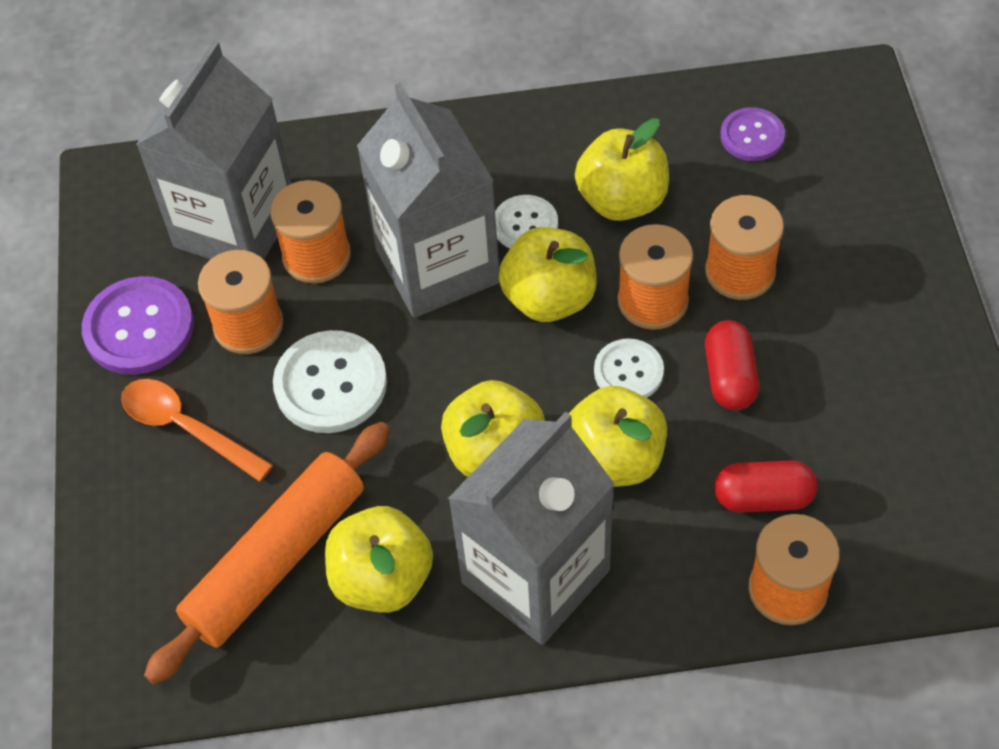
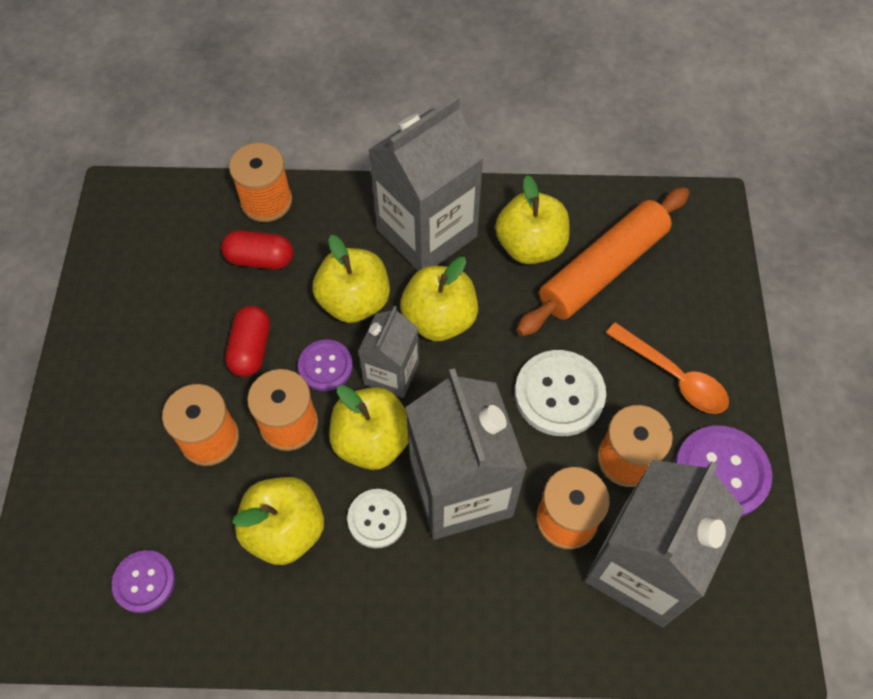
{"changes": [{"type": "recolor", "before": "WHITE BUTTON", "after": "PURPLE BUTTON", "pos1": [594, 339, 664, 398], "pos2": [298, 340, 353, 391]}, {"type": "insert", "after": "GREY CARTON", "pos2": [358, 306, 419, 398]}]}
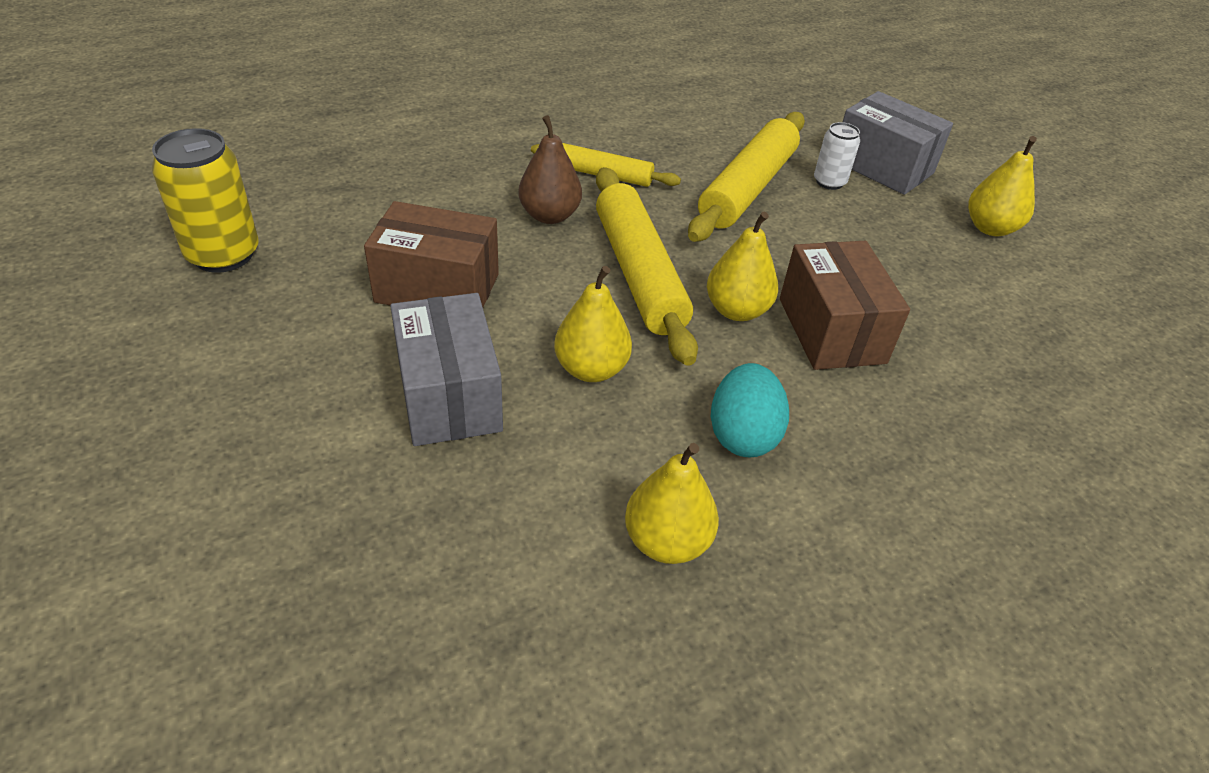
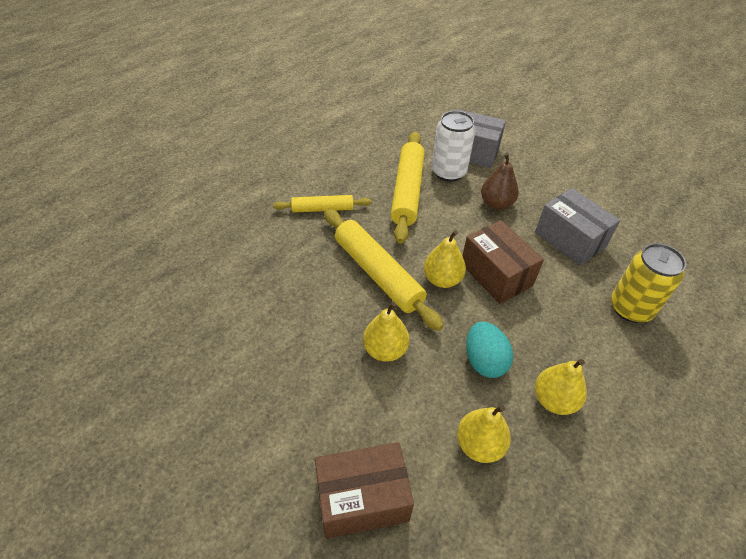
{"changes": [{"type": "move", "before": "BROWN BOX", "pos1": [364, 201, 499, 307], "pos2": [315, 442, 414, 539]}, {"type": "resize", "before": "WHITE CAN", "pos1": [814, 122, 860, 190], "pos2": [432, 111, 476, 182], "scale": 1.77}, {"type": "move", "before": "BROWN PEAR", "pos1": [518, 115, 582, 224], "pos2": [481, 153, 519, 210]}, {"type": "move", "before": "GREY BOX", "pos1": [390, 293, 503, 446], "pos2": [535, 188, 620, 266]}, {"type": "move", "before": "YELLOW PEAR", "pos1": [968, 136, 1037, 236], "pos2": [535, 359, 587, 415]}, {"type": "move", "before": "YELLOW CAN", "pos1": [152, 128, 259, 273], "pos2": [611, 243, 686, 323]}]}
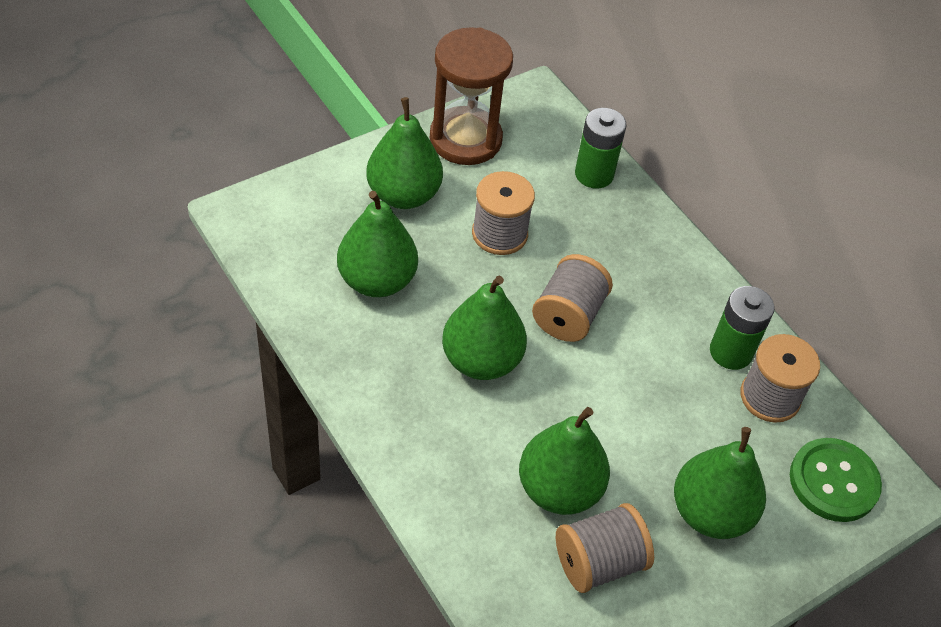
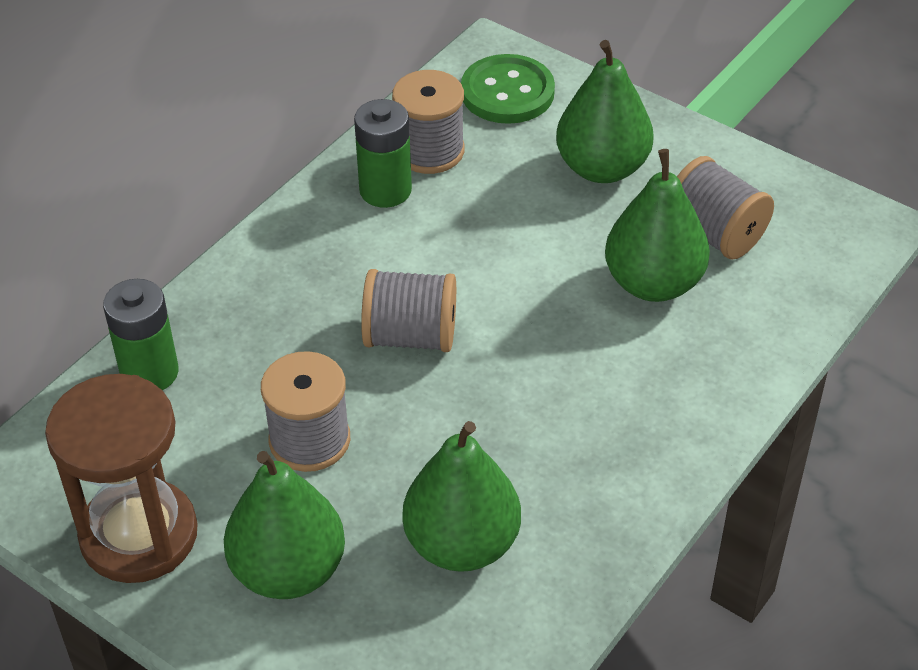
{"changes": [{"type": "delete", "before": "GREEN PEAR", "pos1": [442, 276, 527, 380]}]}
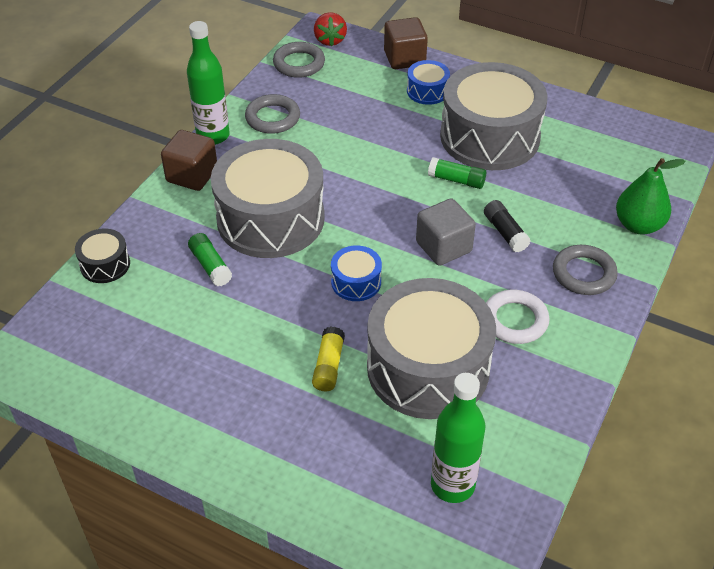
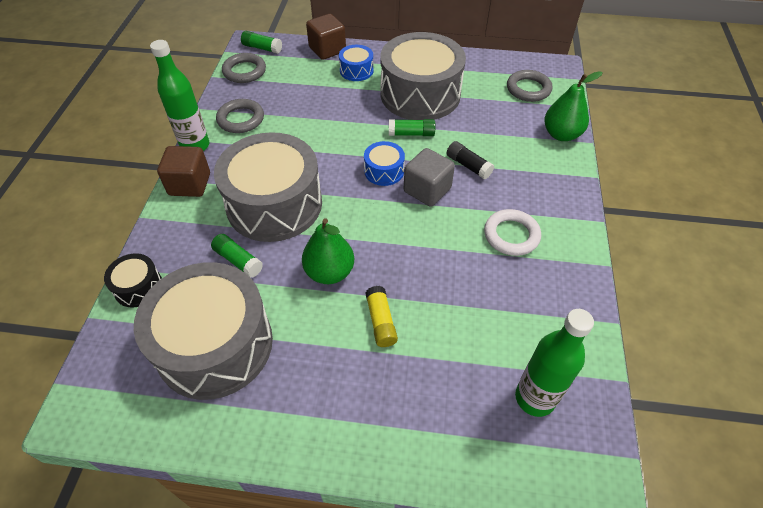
{"changes": [{"type": "move", "before": "GREY DRUM", "pos1": [367, 278, 496, 419], "pos2": [134, 262, 273, 400]}, {"type": "replace", "before": "RED STRAWBERRY", "after": "GREEN GLUE STICK", "pos1": [314, 12, 347, 46], "pos2": [241, 31, 282, 54]}, {"type": "insert", "after": "GREEN PEAR", "pos2": [302, 218, 354, 284]}, {"type": "move", "before": "BLUE DRUM", "pos1": [331, 245, 382, 301], "pos2": [364, 141, 405, 186]}, {"type": "move", "before": "GREY RING", "pos1": [553, 245, 618, 295], "pos2": [507, 70, 553, 102]}]}
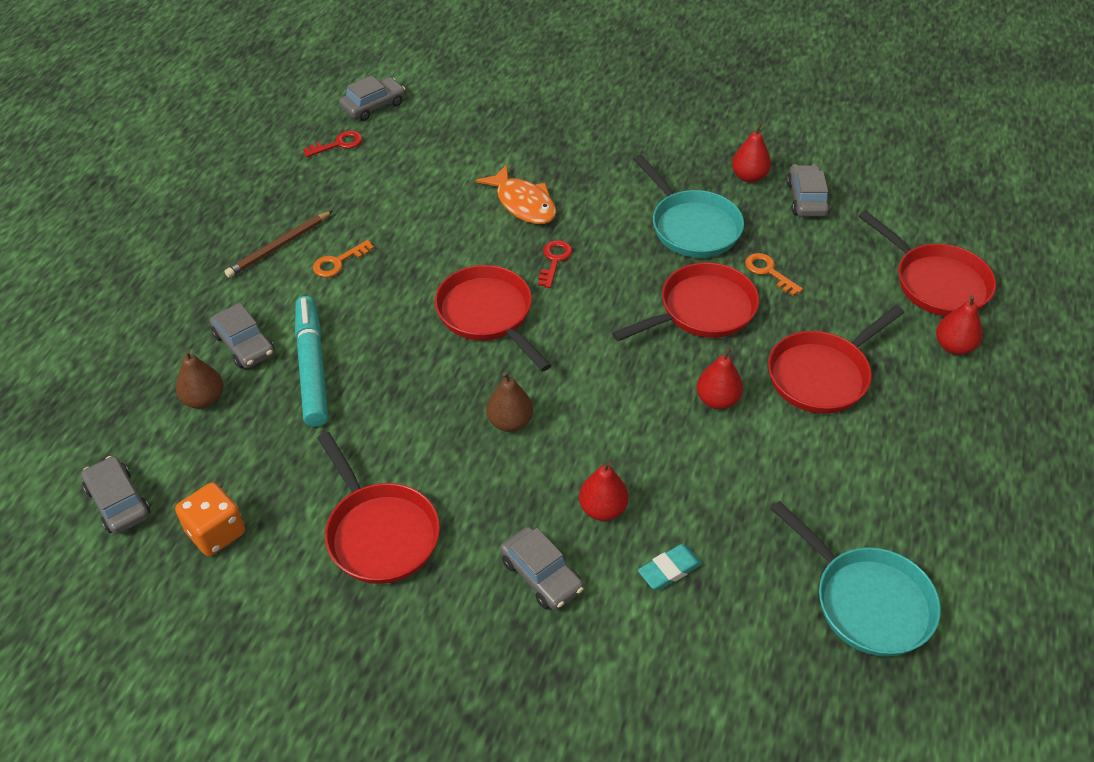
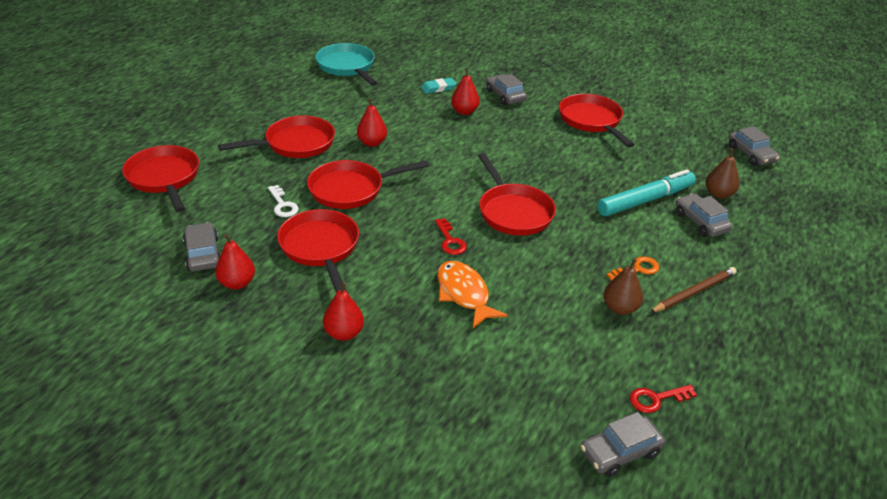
{"changes": [{"type": "rotate", "before": "GREY CAR", "pos1": [786, 165, 830, 217], "pos2": [183, 222, 220, 271], "turn": 150}, {"type": "recolor", "before": "ORANGE KEY", "after": "WHITE KEY", "pos1": [745, 253, 803, 296], "pos2": [268, 185, 299, 217]}, {"type": "recolor", "before": "TURQUOISE PAN", "after": "RED PAN", "pos1": [633, 155, 744, 258], "pos2": [277, 209, 359, 292]}, {"type": "move", "before": "RED PEAR", "pos1": [936, 295, 983, 355], "pos2": [323, 282, 364, 341]}, {"type": "rotate", "before": "RED KEY", "pos1": [538, 240, 572, 288], "pos2": [435, 218, 467, 255], "turn": -45}, {"type": "rotate", "before": "TURQUOISE MARKER", "pos1": [295, 296, 328, 427], "pos2": [597, 169, 696, 216], "turn": -120}, {"type": "move", "before": "BROWN PEAR", "pos1": [486, 372, 533, 432], "pos2": [604, 259, 643, 315]}, {"type": "delete", "before": "ORANGE DICE", "pos1": [175, 482, 245, 556]}]}
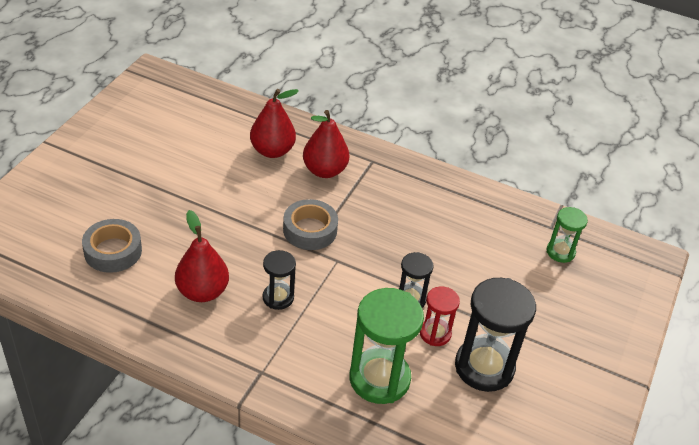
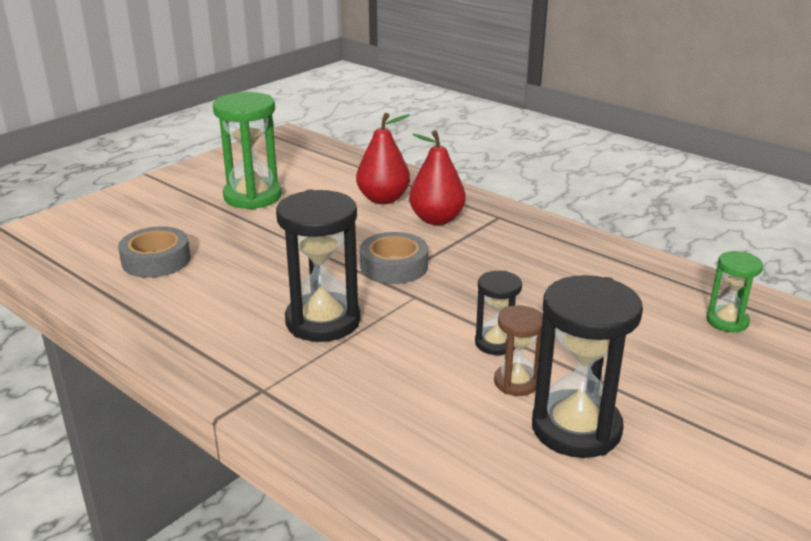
{"changes": [{"type": "move", "before": "GREEN HOURGLASS", "pos1": [349, 288, 424, 404], "pos2": [213, 92, 282, 209]}, {"type": "resize", "before": "BLACK HOURGLASS", "pos1": [263, 250, 296, 310], "pos2": [276, 190, 360, 342], "scale": 1.83}, {"type": "recolor", "before": "RED HOURGLASS", "after": "BROWN HOURGLASS", "pos1": [420, 287, 460, 346], "pos2": [494, 306, 543, 396]}, {"type": "delete", "before": "RED PEAR", "pos1": [175, 210, 229, 302]}]}
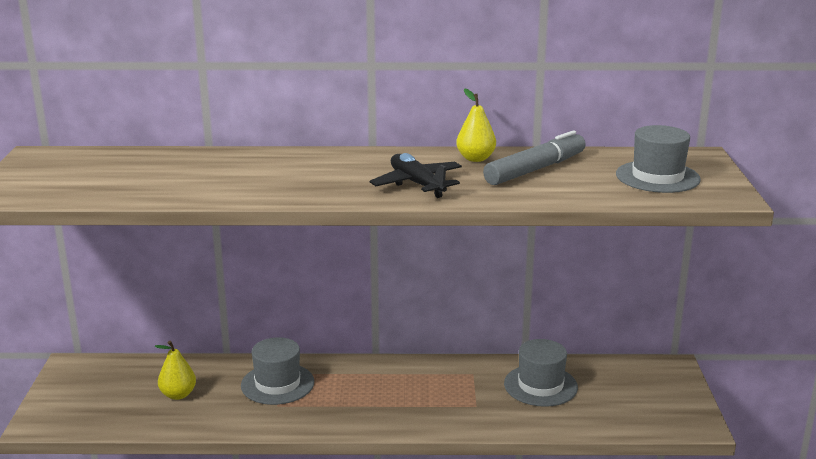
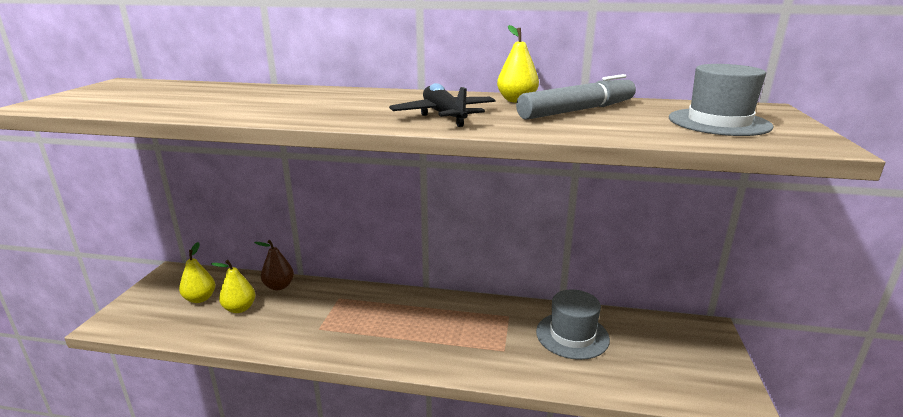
{"changes": [{"type": "insert", "after": "YELLOW PEAR", "pos2": [179, 242, 216, 303]}, {"type": "insert", "after": "BROWN PEAR", "pos2": [254, 240, 294, 291]}, {"type": "delete", "before": "GREY HAT", "pos1": [241, 337, 314, 405]}]}
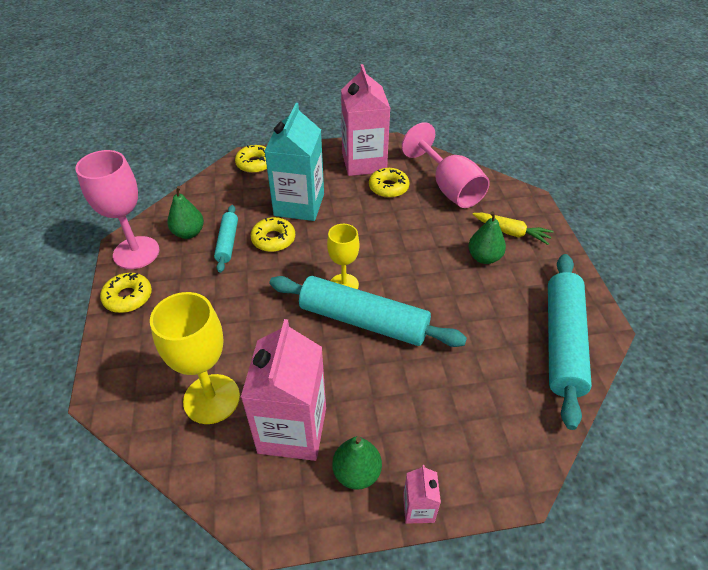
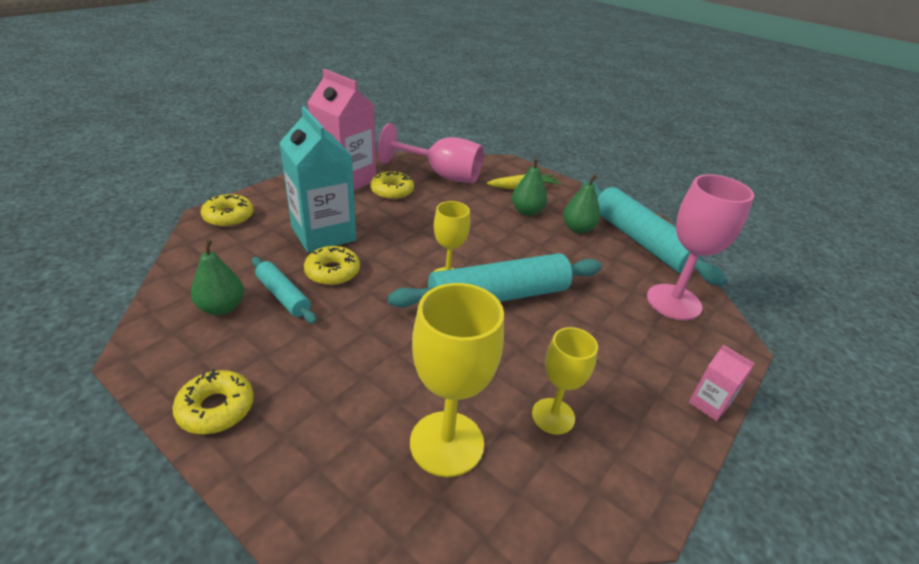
{"changes": [{"type": "replace", "before": "PINK CARTON", "after": "YELLOW GOBLET", "pos1": [241, 319, 326, 461], "pos2": [532, 327, 598, 435]}, {"type": "move", "before": "GREEN PEAR", "pos1": [332, 436, 382, 490], "pos2": [563, 174, 600, 234]}, {"type": "move", "before": "PINK GOBLET", "pos1": [75, 150, 159, 269], "pos2": [647, 174, 754, 320]}]}
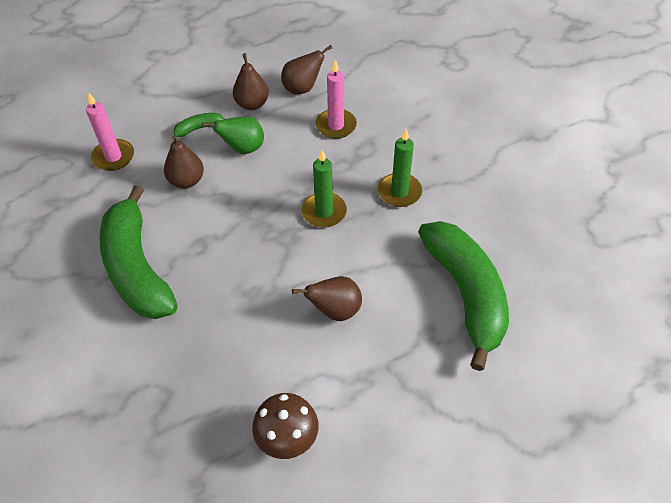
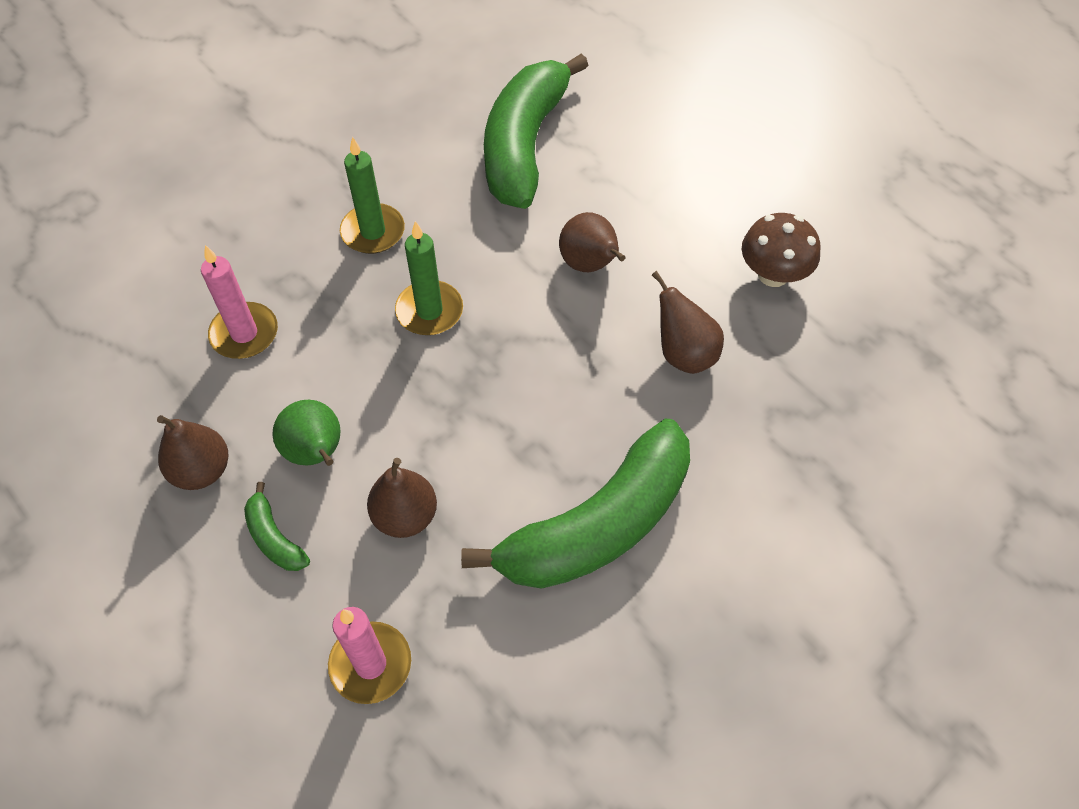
{"changes": [{"type": "rotate", "before": "GREEN BANANA", "pos1": [418, 221, 509, 371], "pos2": [484, 54, 588, 209], "turn": -45}, {"type": "move", "before": "BROWN PEAR", "pos1": [281, 45, 332, 94], "pos2": [652, 271, 724, 374]}]}
